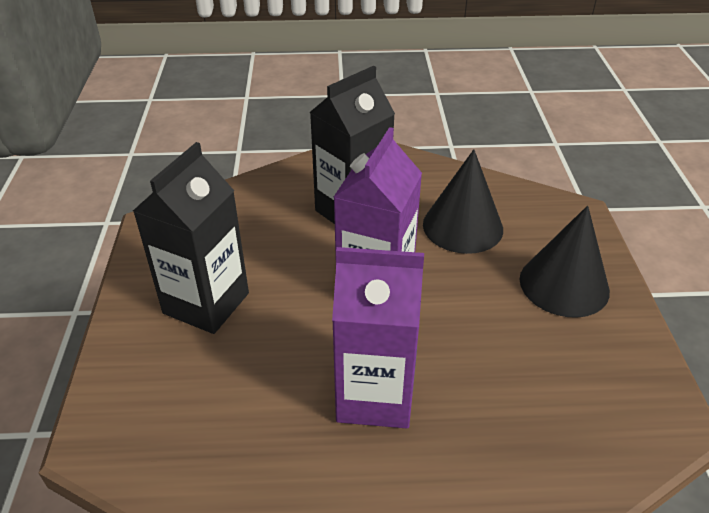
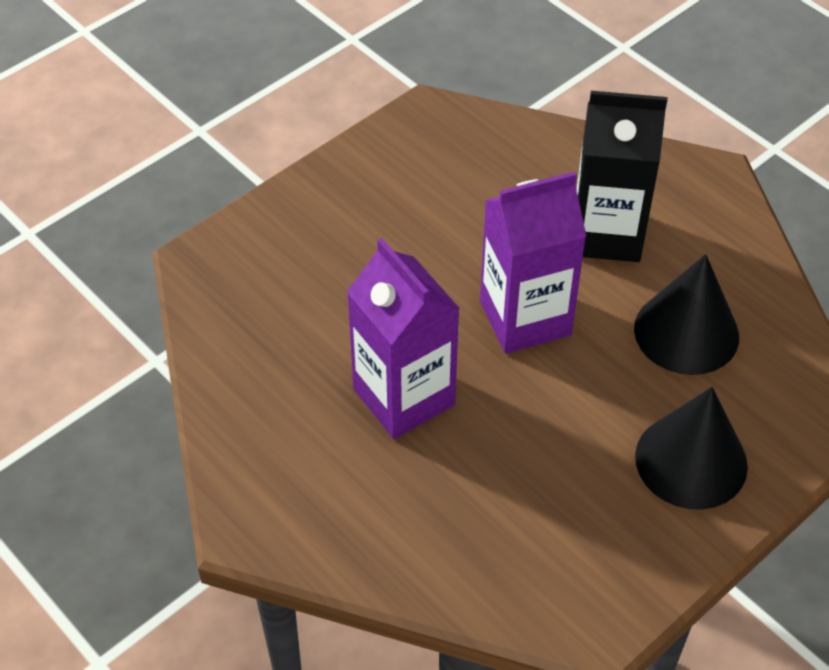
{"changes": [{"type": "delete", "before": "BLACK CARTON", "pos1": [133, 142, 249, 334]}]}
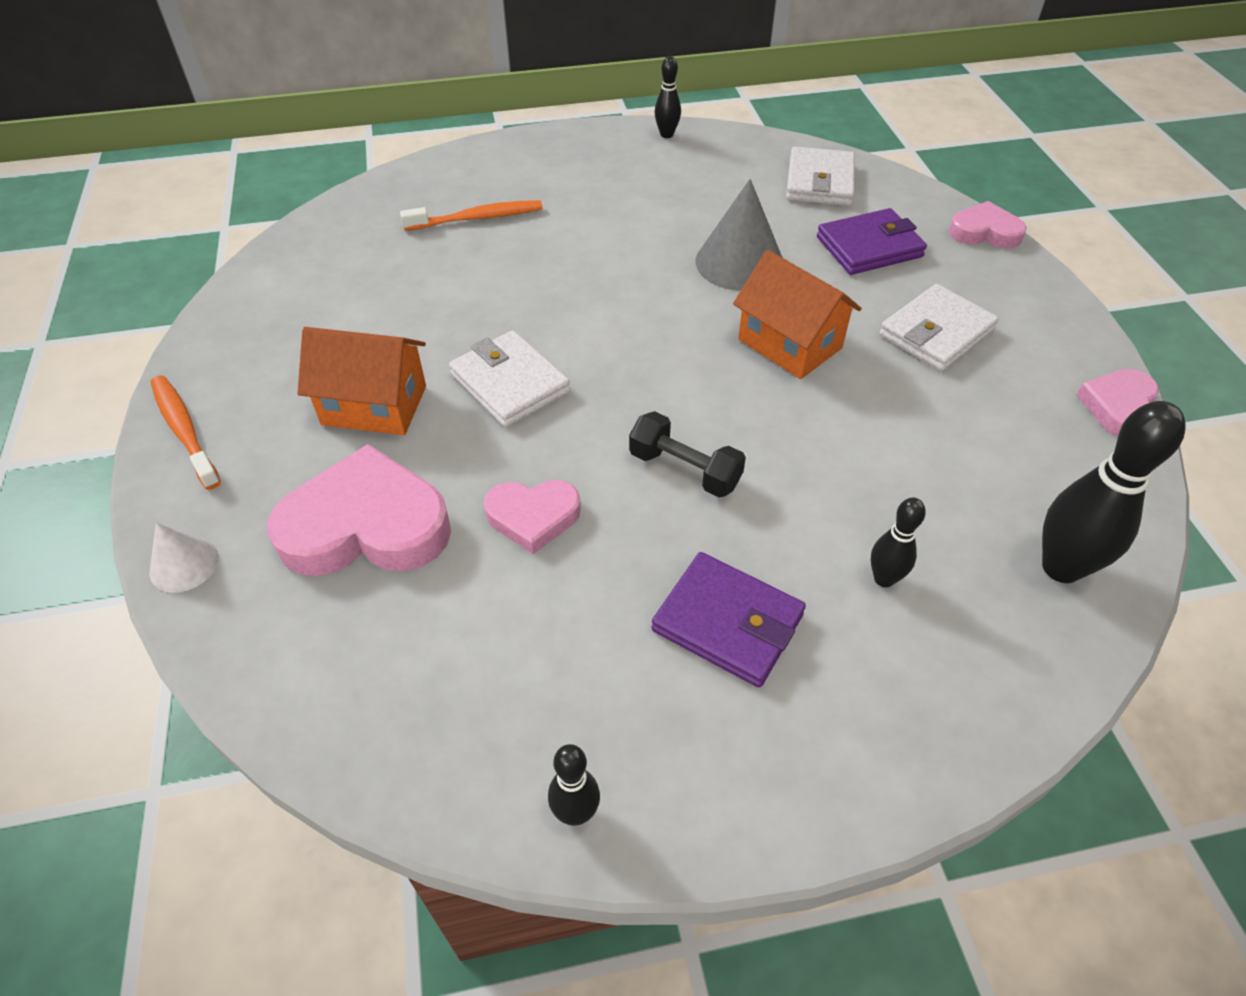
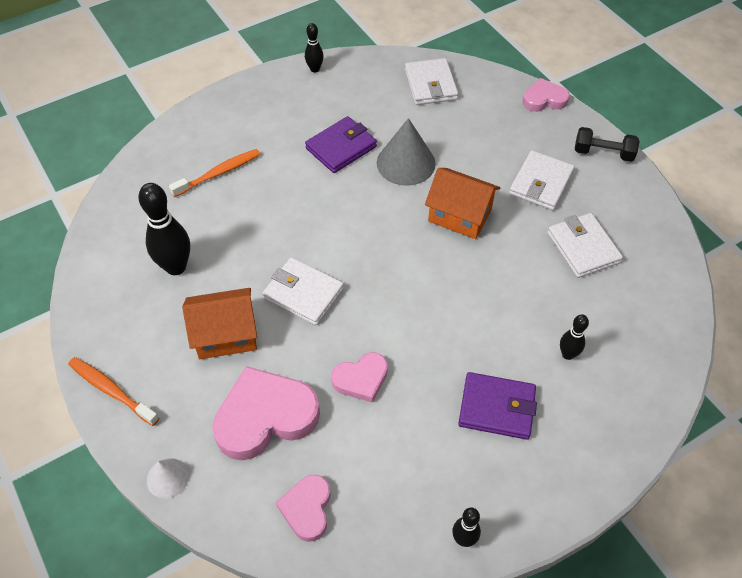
{"changes": [{"type": "move", "before": "BLACK BOWLING PIN", "pos1": [1042, 401, 1186, 583], "pos2": [138, 183, 190, 275]}, {"type": "move", "before": "PINK HEART", "pos1": [1076, 369, 1159, 437], "pos2": [276, 474, 331, 542]}, {"type": "move", "before": "PURPLE WALLET", "pos1": [817, 208, 927, 275], "pos2": [305, 116, 377, 173]}, {"type": "insert", "after": "WHITE WALLET", "pos2": [547, 213, 623, 278]}, {"type": "move", "before": "BLACK DUMBBELL", "pos1": [629, 411, 746, 497], "pos2": [575, 127, 640, 162]}]}
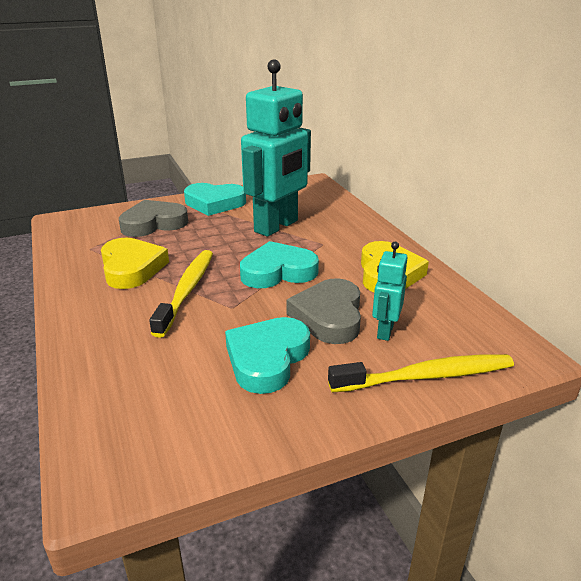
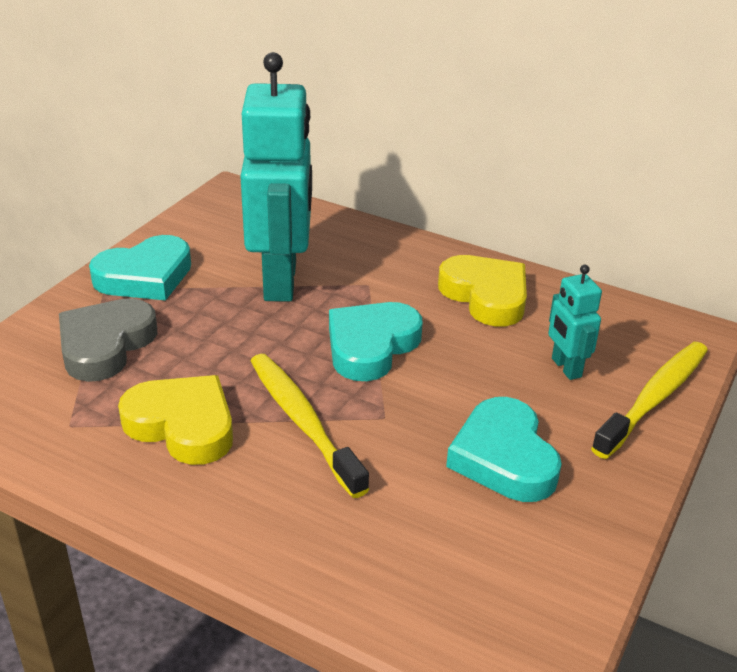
{"changes": [{"type": "delete", "before": "GREY HEART", "pos1": [287, 278, 361, 344]}]}
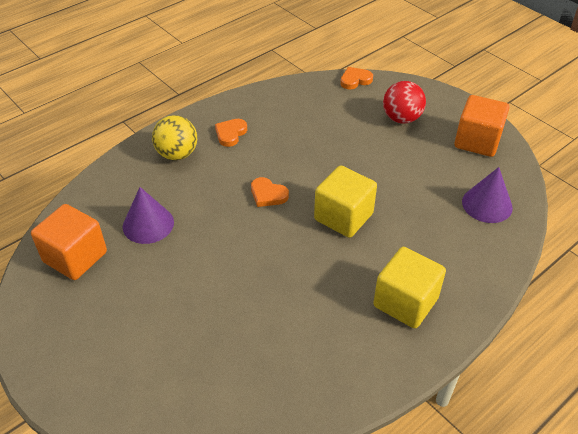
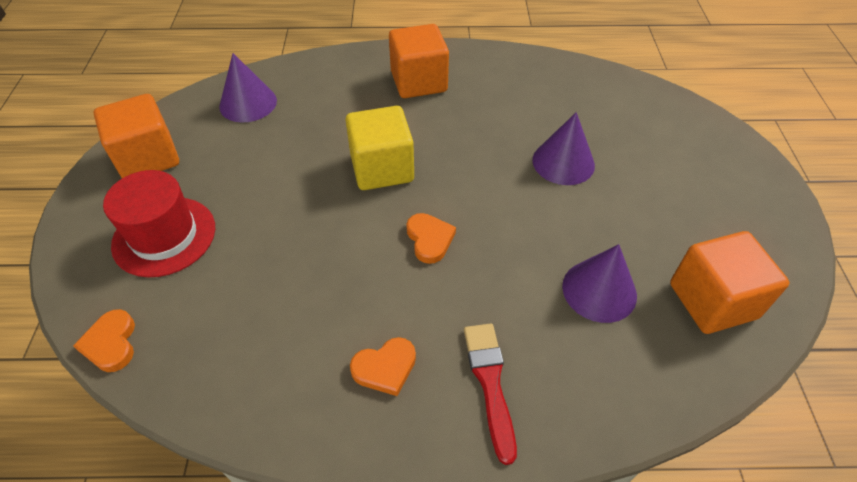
{"changes": [{"type": "rotate", "before": "ORANGE HEART", "pos1": [340, 67, 373, 89], "pos2": [73, 309, 135, 372], "turn": 60}, {"type": "replace", "before": "RED BALL", "after": "RED HAT", "pos1": [383, 81, 426, 124], "pos2": [103, 170, 215, 277]}, {"type": "recolor", "before": "YELLOW CUBE", "after": "ORANGE CUBE", "pos1": [373, 247, 446, 329], "pos2": [389, 24, 449, 98]}, {"type": "replace", "before": "YELLOW BALL", "after": "RED BRUSH", "pos1": [152, 115, 197, 160], "pos2": [464, 323, 517, 465]}, {"type": "insert", "after": "PURPLE CONE", "pos2": [532, 112, 595, 185]}]}
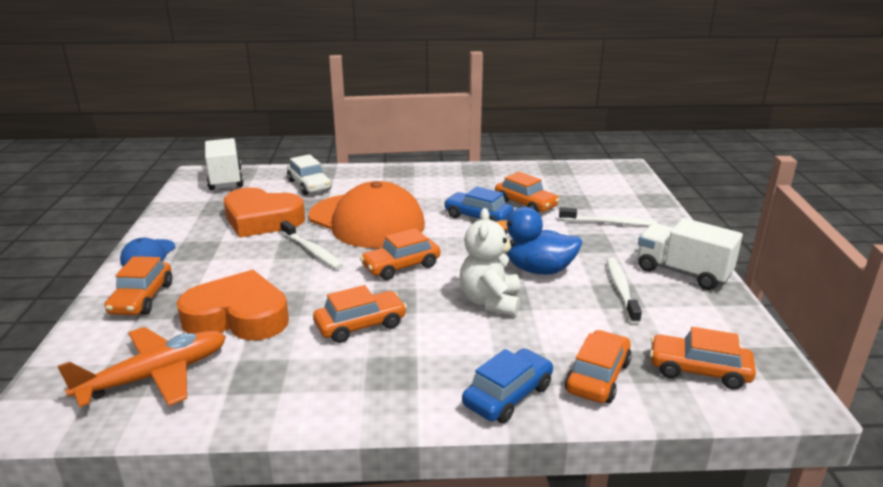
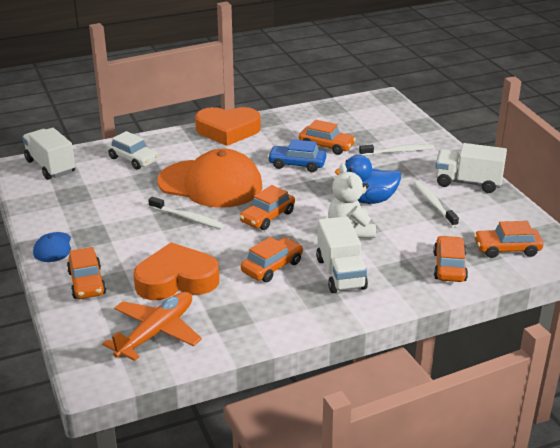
{"changes": [{"type": "move", "before": "ORANGE HEART", "pos1": [224, 187, 305, 238], "pos2": [195, 107, 261, 146]}, {"type": "insert", "after": "WHITE TRUCK", "pos2": [316, 216, 368, 293]}, {"type": "delete", "before": "BLUE CAR", "pos1": [462, 348, 553, 423]}]}
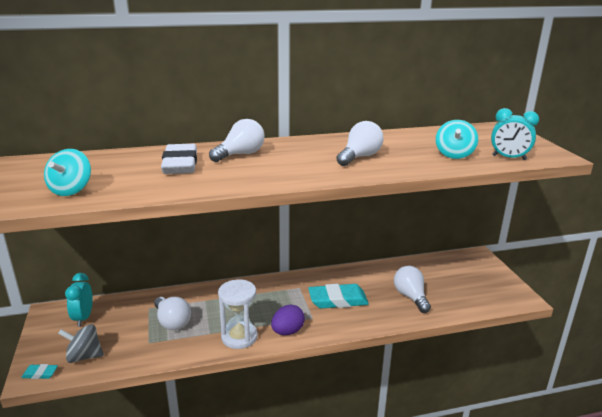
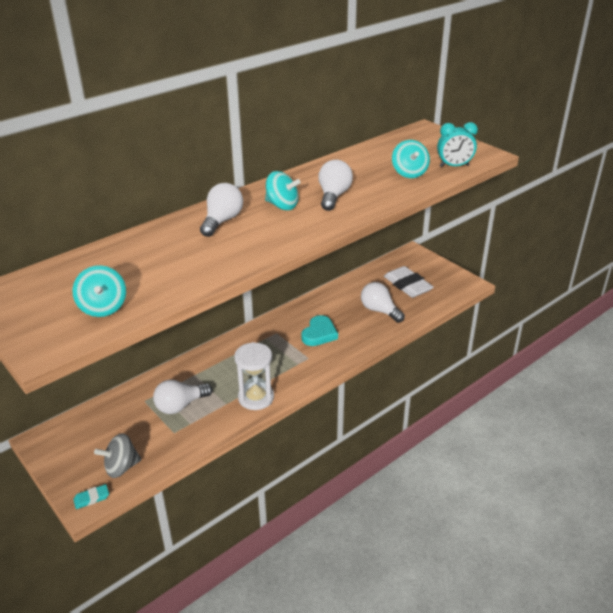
{"changes": [{"type": "rotate", "before": "WHITE LIGHT BULB", "pos1": [154, 297, 191, 330], "pos2": [153, 380, 212, 414], "turn": 120}, {"type": "insert", "after": "TURQUOISE SPINNING TOP", "pos2": [265, 171, 301, 210]}, {"type": "replace", "before": "TURQUOISE ERASER", "after": "TURQUOISE HEART", "pos1": [308, 284, 369, 308], "pos2": [301, 315, 338, 346]}, {"type": "move", "before": "WHITE ERASER", "pos1": [161, 144, 197, 174], "pos2": [384, 266, 434, 298]}, {"type": "delete", "before": "TURQUOISE CLOCK", "pos1": [65, 273, 93, 327]}, {"type": "delete", "before": "PURPLE EGG", "pos1": [271, 305, 305, 335]}]}
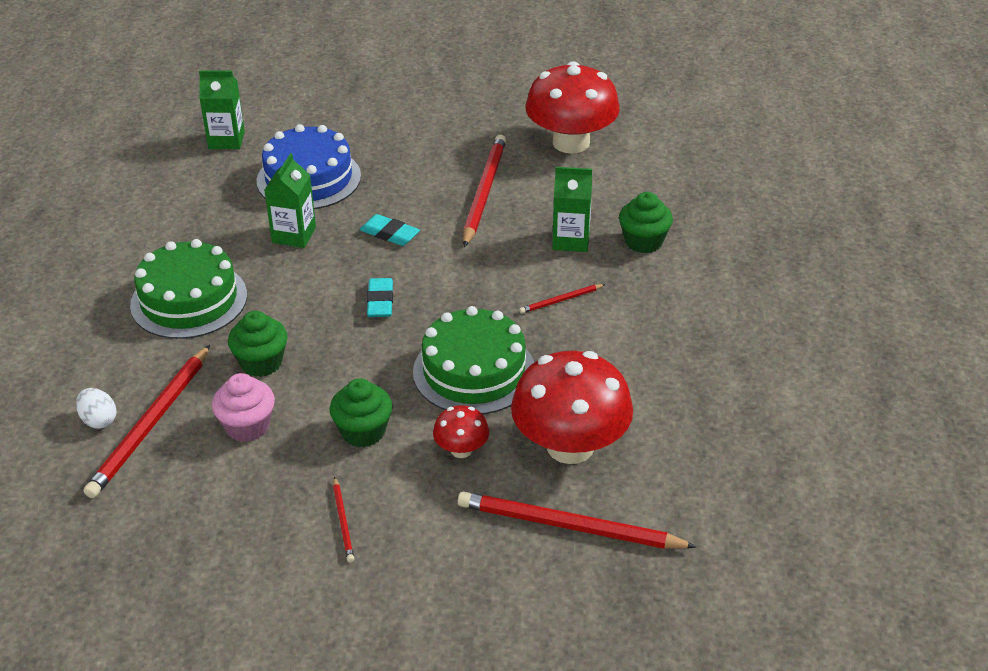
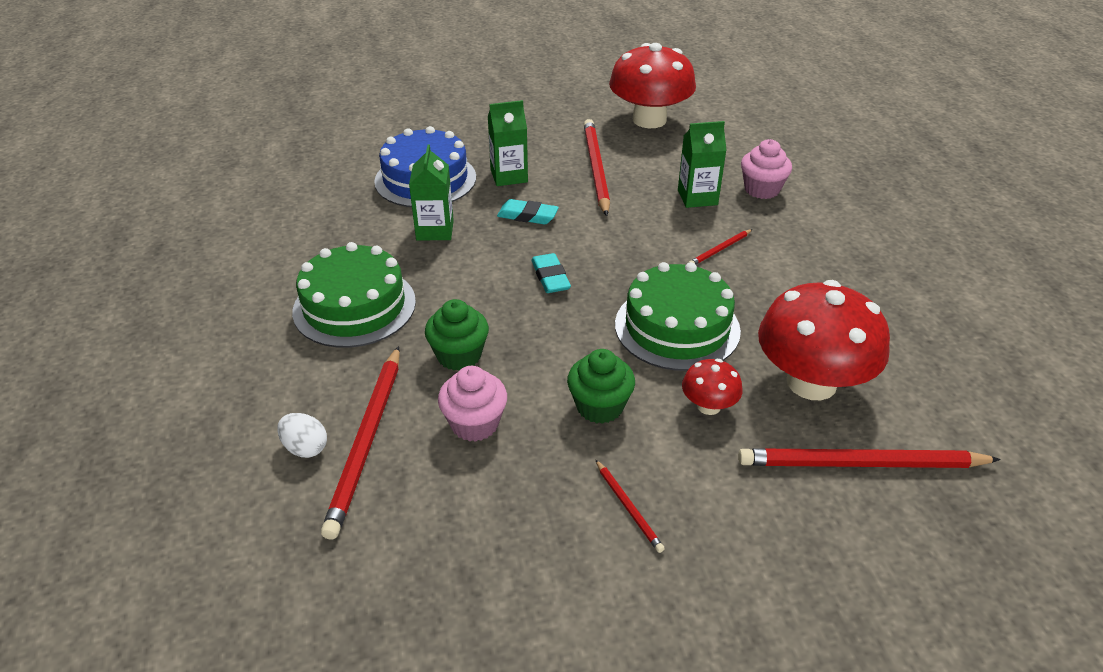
{"changes": [{"type": "move", "before": "GREEN CARTON", "pos1": [199, 70, 245, 149], "pos2": [488, 100, 528, 186]}, {"type": "recolor", "before": "GREEN CUPCAKE", "after": "PINK CUPCAKE", "pos1": [619, 192, 673, 253], "pos2": [741, 139, 792, 199]}]}
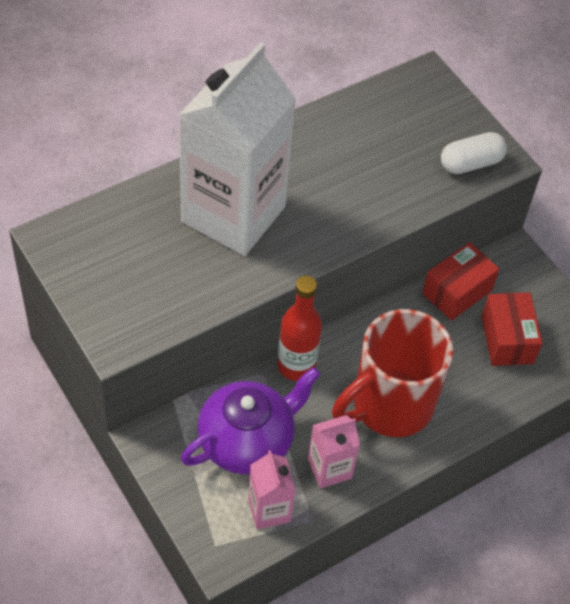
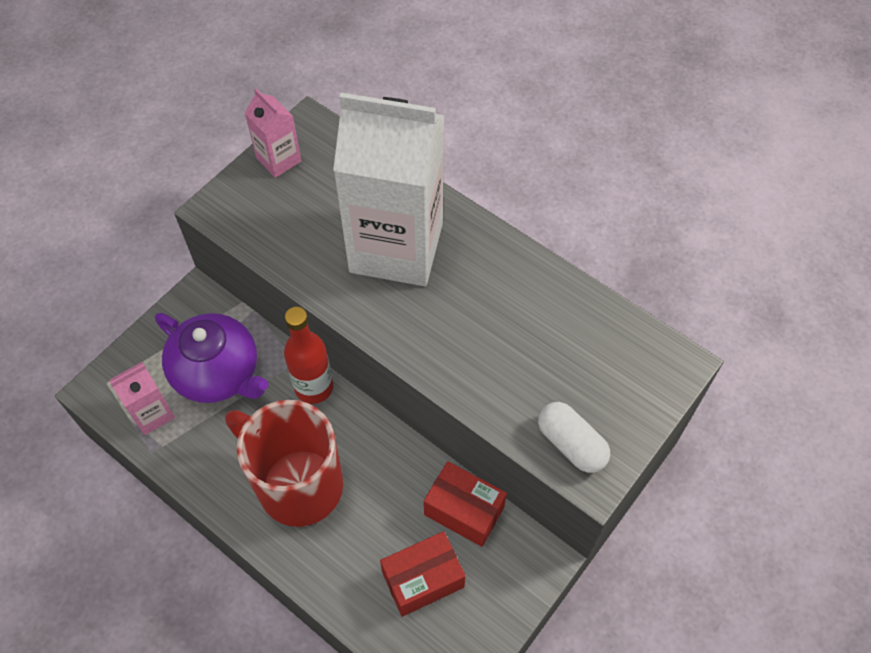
{"changes": [{"type": "move", "before": "PINK CARTON", "pos1": [308, 415, 360, 488], "pos2": [245, 89, 301, 178]}]}
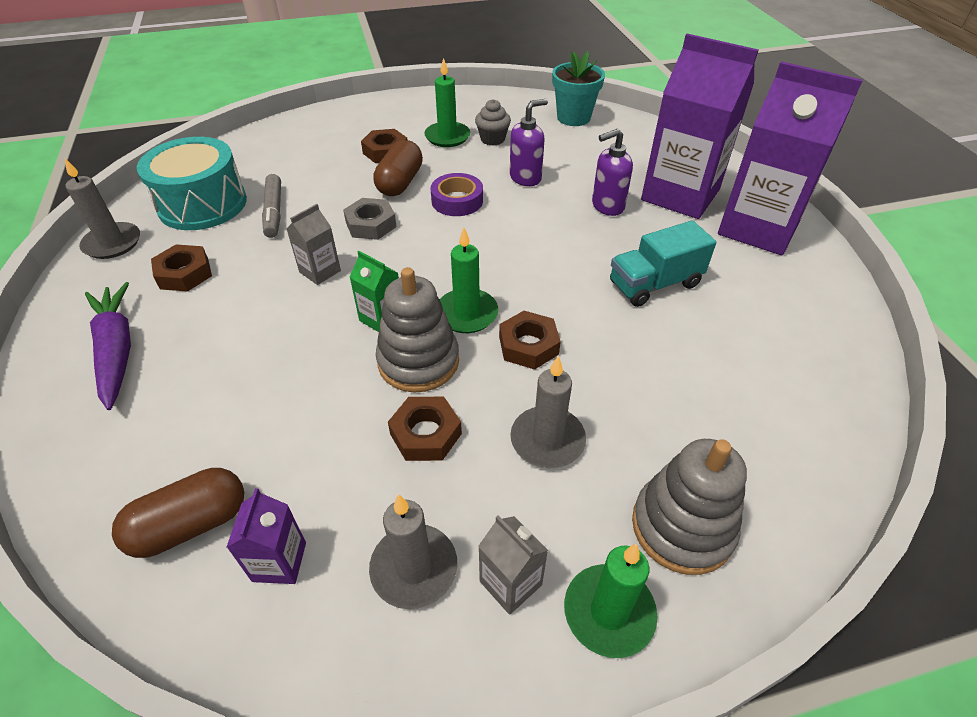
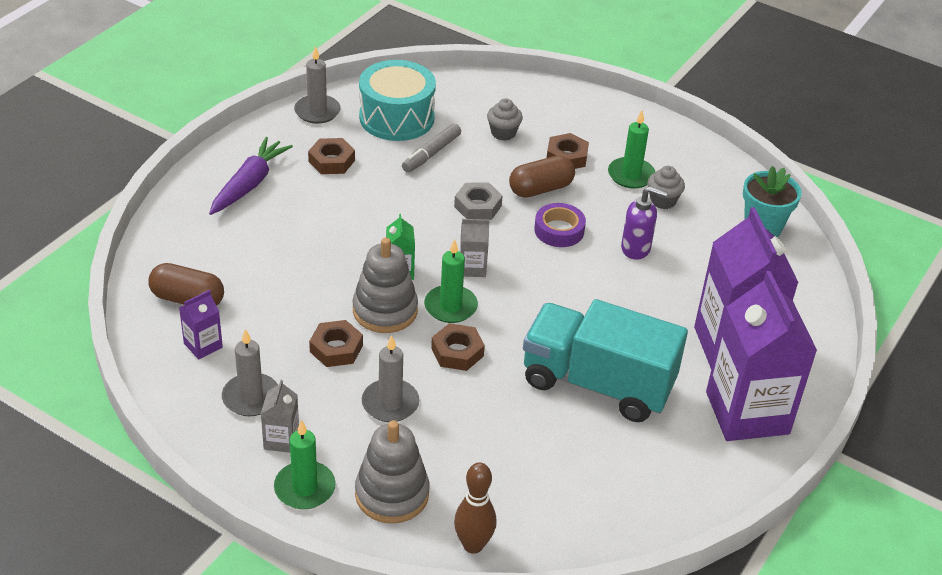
{"changes": [{"type": "insert", "after": "BROWN BOWLING PIN", "pos2": [454, 462, 496, 554]}, {"type": "move", "before": "GREY CARTON", "pos1": [287, 204, 341, 285], "pos2": [460, 219, 490, 277]}, {"type": "insert", "after": "GREY CUPCAKE", "pos2": [487, 98, 523, 141]}, {"type": "resize", "before": "TURQUOISE TRUCK", "pos1": [610, 220, 716, 307], "pos2": [523, 299, 688, 422], "scale": 1.71}, {"type": "delete", "before": "PURPLE SOAP DISPENSER", "pos1": [592, 129, 633, 216]}]}
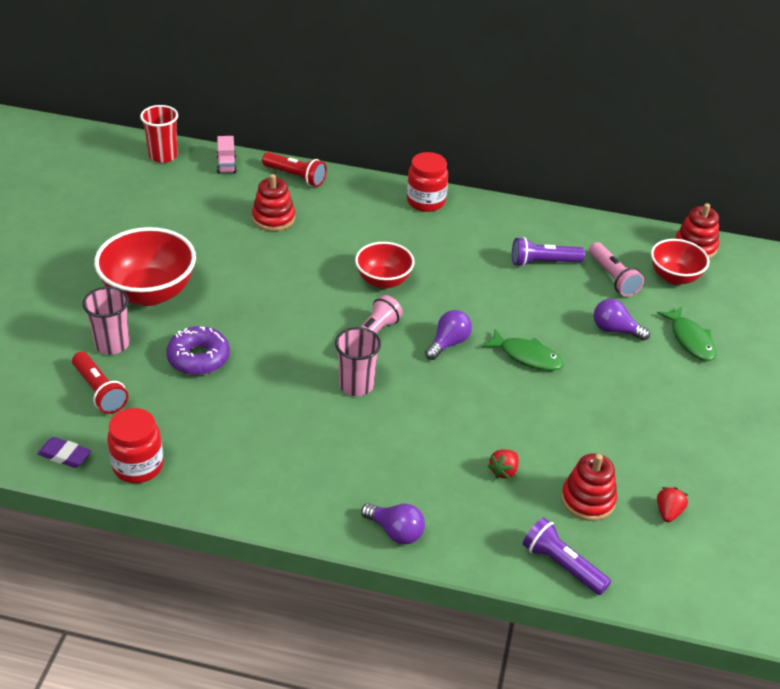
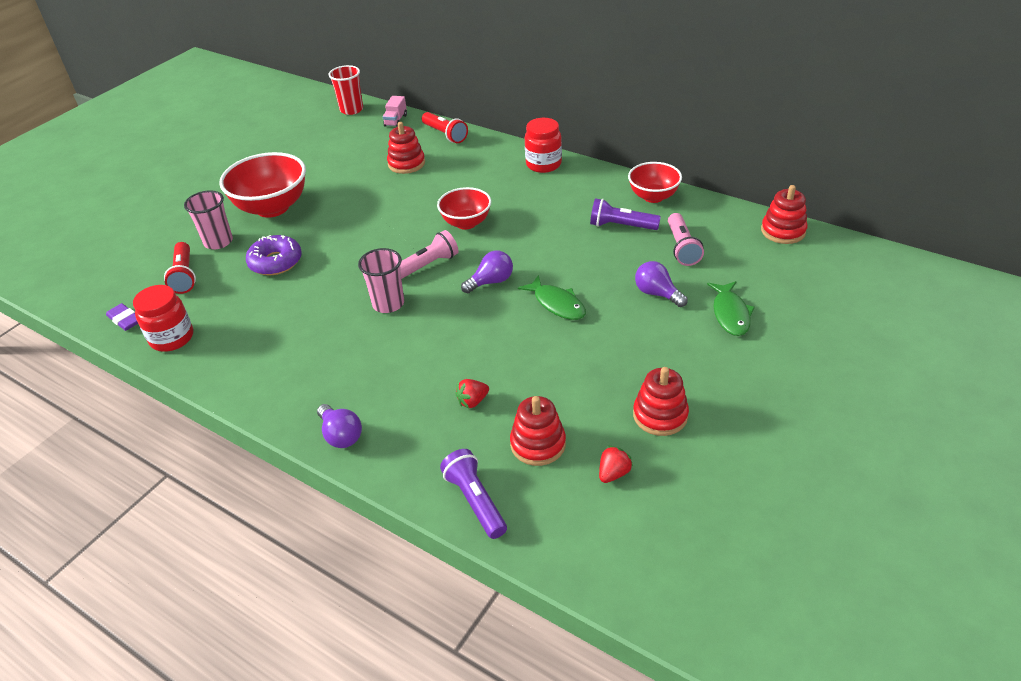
{"changes": [{"type": "move", "before": "RED BOWL", "pos1": [651, 239, 710, 285], "pos2": [628, 162, 682, 203]}, {"type": "insert", "after": "RED STACKING TOY", "pos2": [633, 367, 689, 436]}]}
